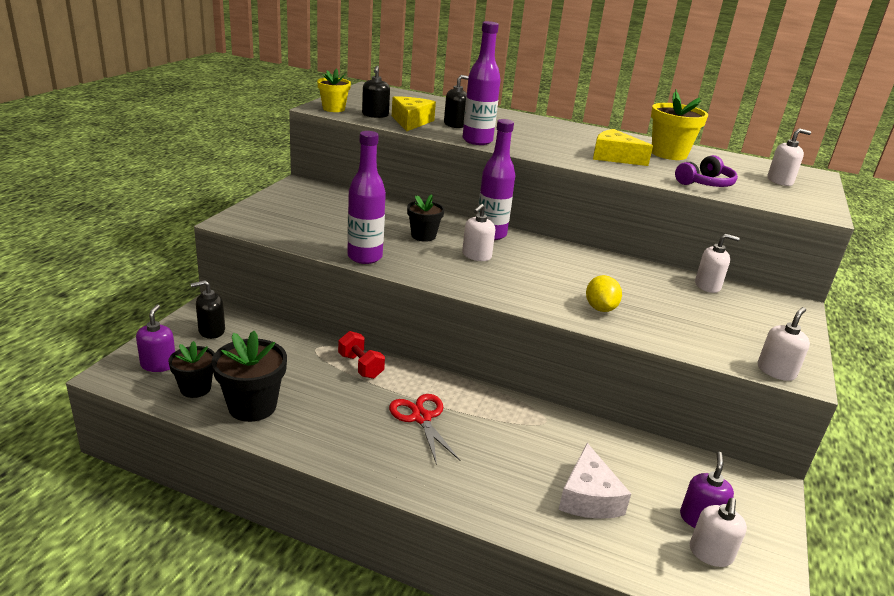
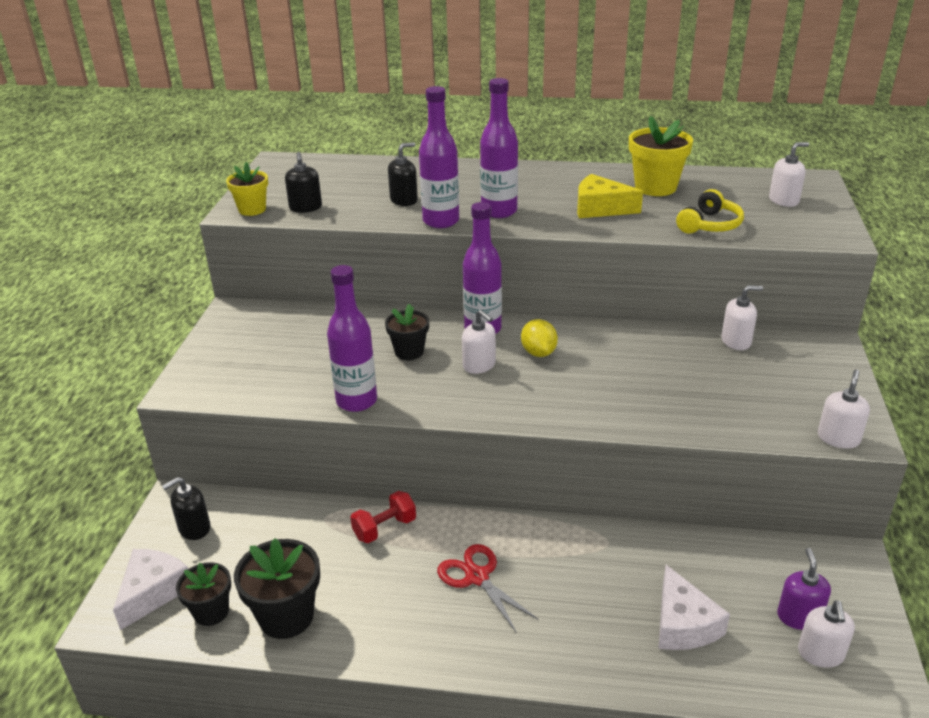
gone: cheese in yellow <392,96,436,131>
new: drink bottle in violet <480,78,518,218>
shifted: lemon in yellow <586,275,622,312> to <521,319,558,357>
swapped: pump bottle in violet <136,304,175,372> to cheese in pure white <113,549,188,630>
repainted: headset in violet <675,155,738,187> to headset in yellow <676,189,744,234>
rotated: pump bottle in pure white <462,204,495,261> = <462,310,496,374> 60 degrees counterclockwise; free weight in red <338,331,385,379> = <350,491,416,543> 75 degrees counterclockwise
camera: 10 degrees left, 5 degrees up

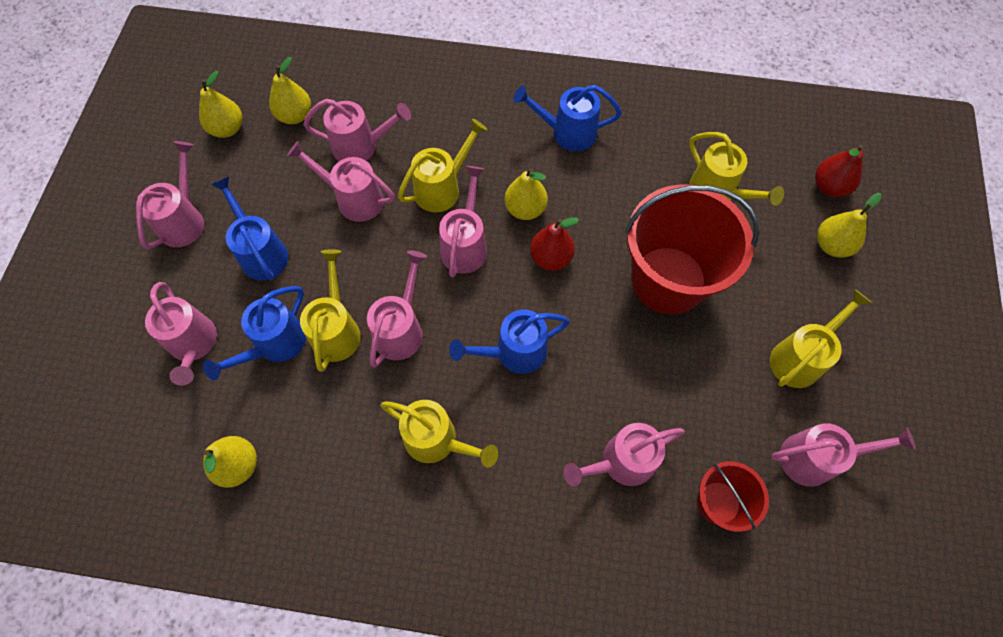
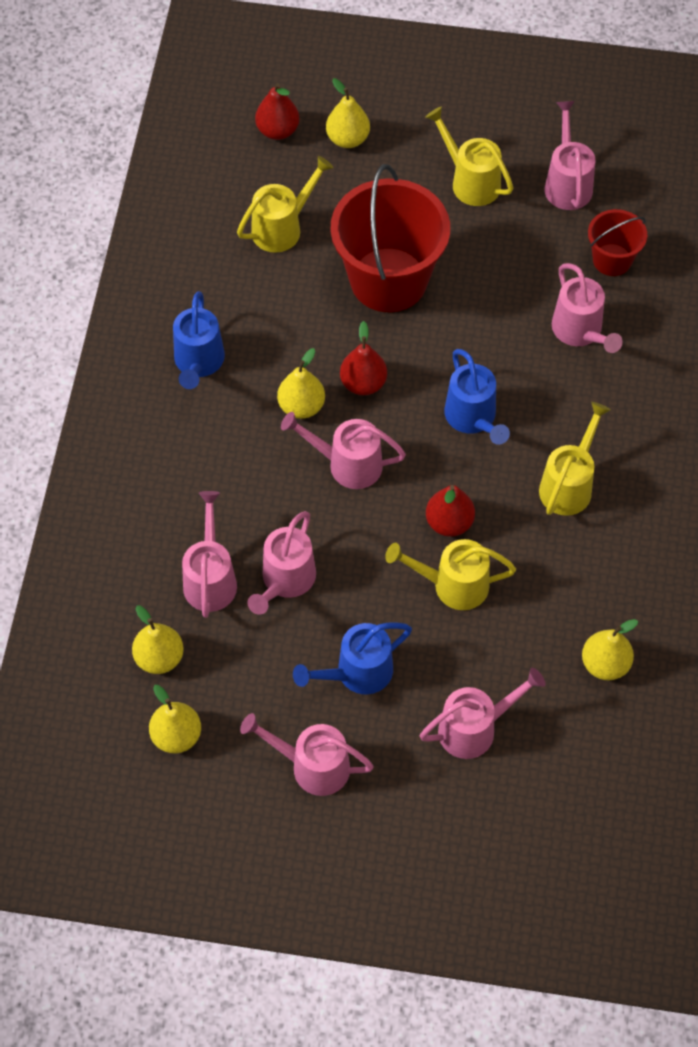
gone: watering pot in yellow <398,119,488,212>; watering pot in royal blue <203,286,306,380>
swapped: watering pot in pink <367,250,427,367> to pear fruit in red <426,485,475,537>
camera: 90 degrees left, 5 degrees down

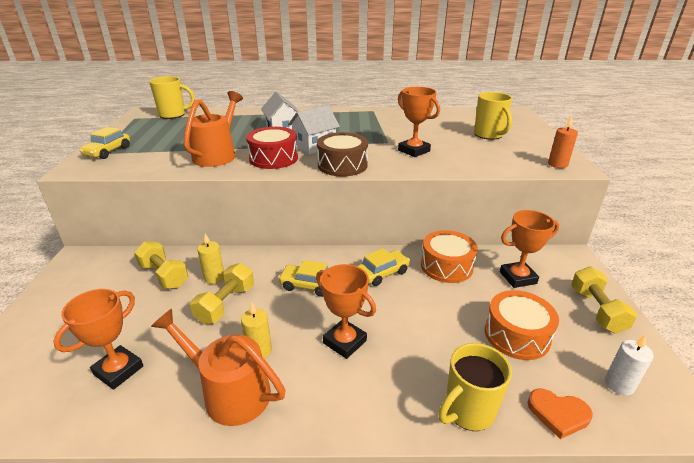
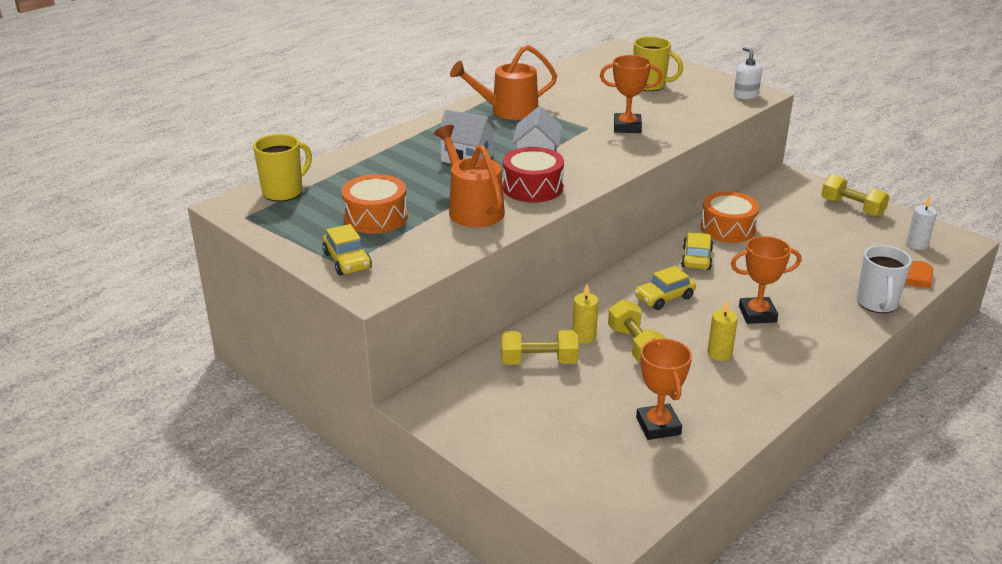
gone: drum in dark brown <317,132,368,177>; prize cup in orange <500,210,559,288>
shifted: drum in orange <485,290,559,360> to <341,174,408,234>; watering pot in orange <151,309,285,426> to <450,45,557,120>
swapped: candle in orange <548,116,578,168> to pump bottle in pure white <734,47,762,99>
repainted: coffee mug in yellow <438,343,512,431> to coffee mug in pure white <857,245,912,313>
camera: 45 degrees left, 0 degrees up

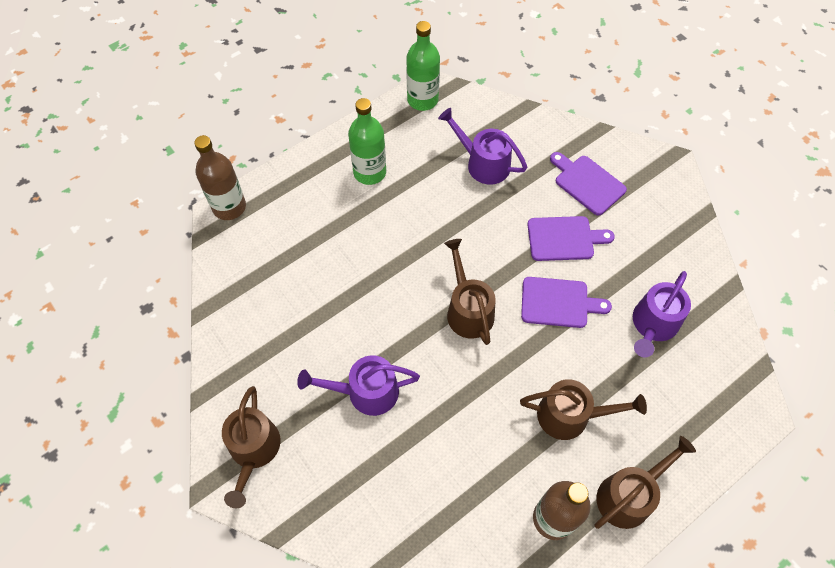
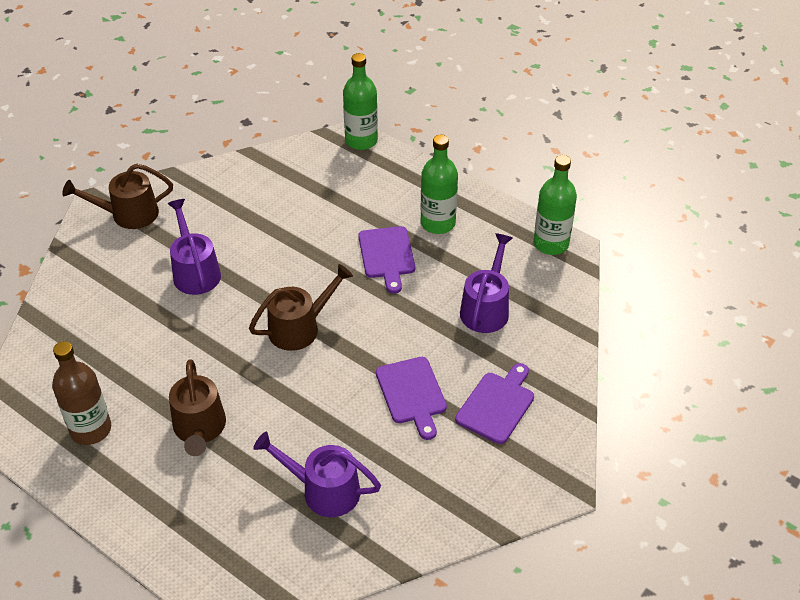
gone: watering pot in dark brown <595,436,696,529>
shifted: chopping board in violet <521,277,612,328> to <358,226,415,294>
repainted: drink bottle in dark brown <194,135,246,220> to drink bottle in emerald <343,53,378,150>
camera: 75 degrees right, 15 degrees down

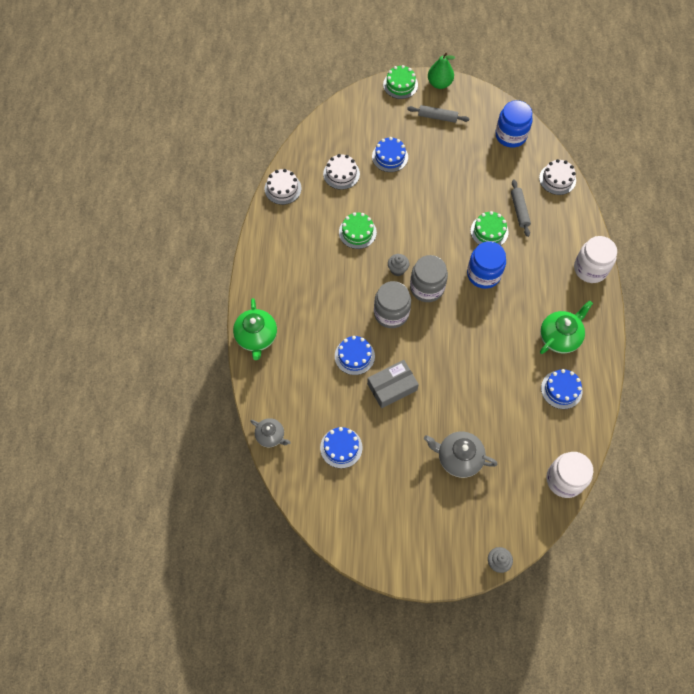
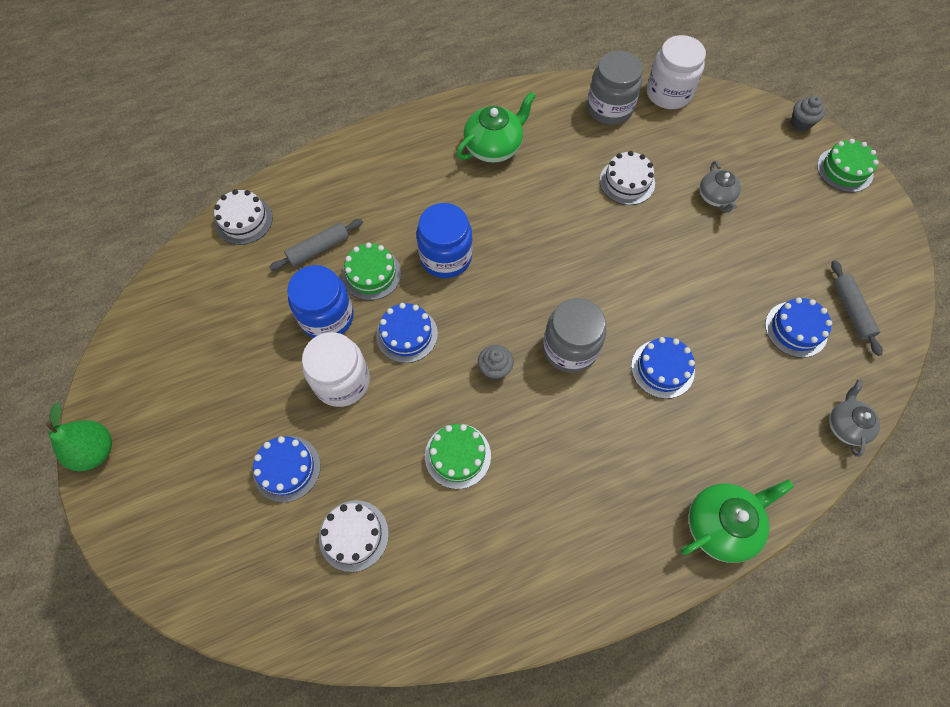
gone: box in gray <367,360,419,408>
shifted: gateau in emerald <383,65,418,99> to <817,139,879,192>; jam jar in royal blue <495,100,533,148> to <287,265,354,338>; dough roller in gray <407,105,470,123> to <831,260,883,356>; gateau in pure white <265,169,301,205> to <600,151,655,205>; jam jar in pure white <574,236,617,283> to <302,332,370,407>; jam jar in gray <410,255,448,302> to <587,51,643,125>; gateau in royal blue <541,369,582,409> to <376,303,438,363>
rotated: china teapot in emerald <540,300,593,354> = <456,91,536,163> 120 degrees clockwise
scaled: china teapot in gray <424,432,497,478> = <700,161,741,213> x0.64
camera: 115 degrees left, 0 degrees up

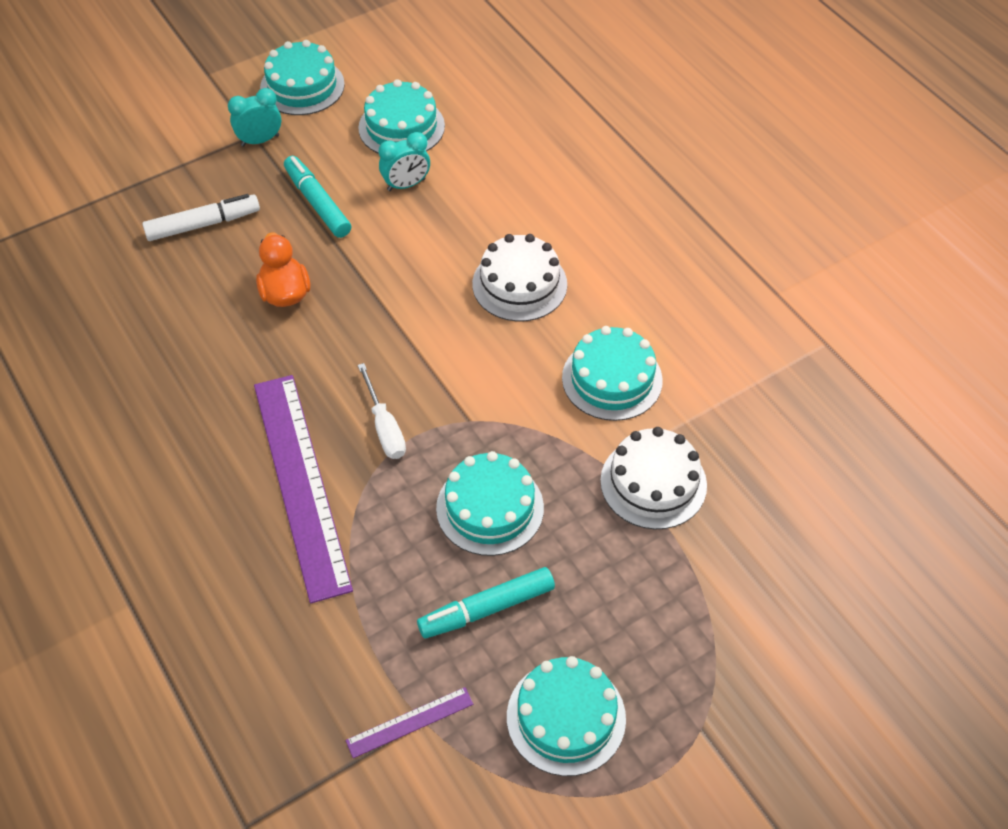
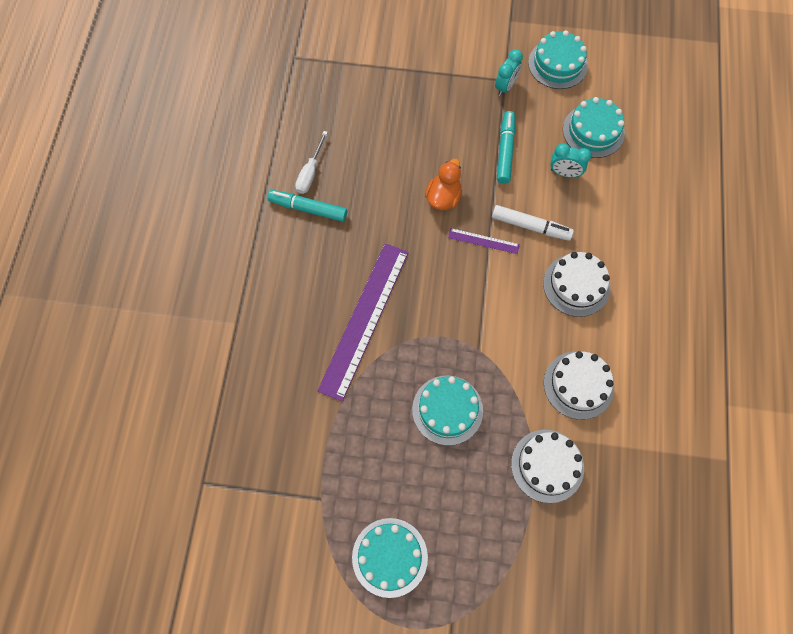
shifted: felt pen in pure white <142,194,260,241> to <492,205,574,241>; flat screwdriver in pure white <358,363,406,459> to <295,131,328,194>; felt pen in teal <417,567,555,638> to <267,190,347,222>; measuring stick in violet <345,687,473,758> to <448,228,520,254>
repainted: gateau in teal <562,326,663,421> to gateau in pure white <544,351,614,420>
rotated: bedside clock in teal <228,88,281,147> = <495,49,523,96> 105 degrees clockwise
camera: 40 degrees right, 15 degrees up

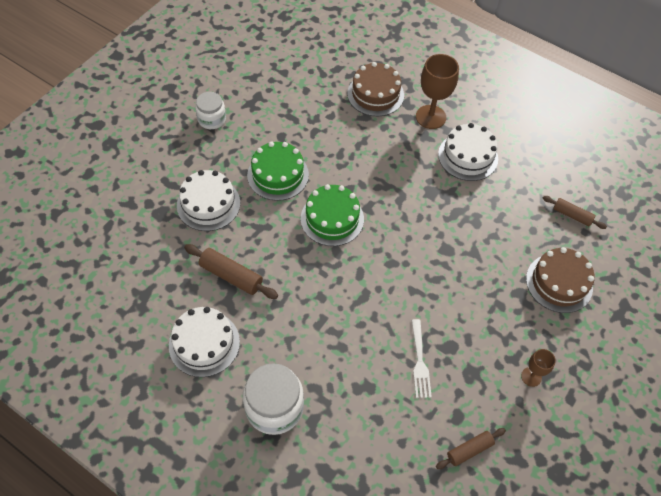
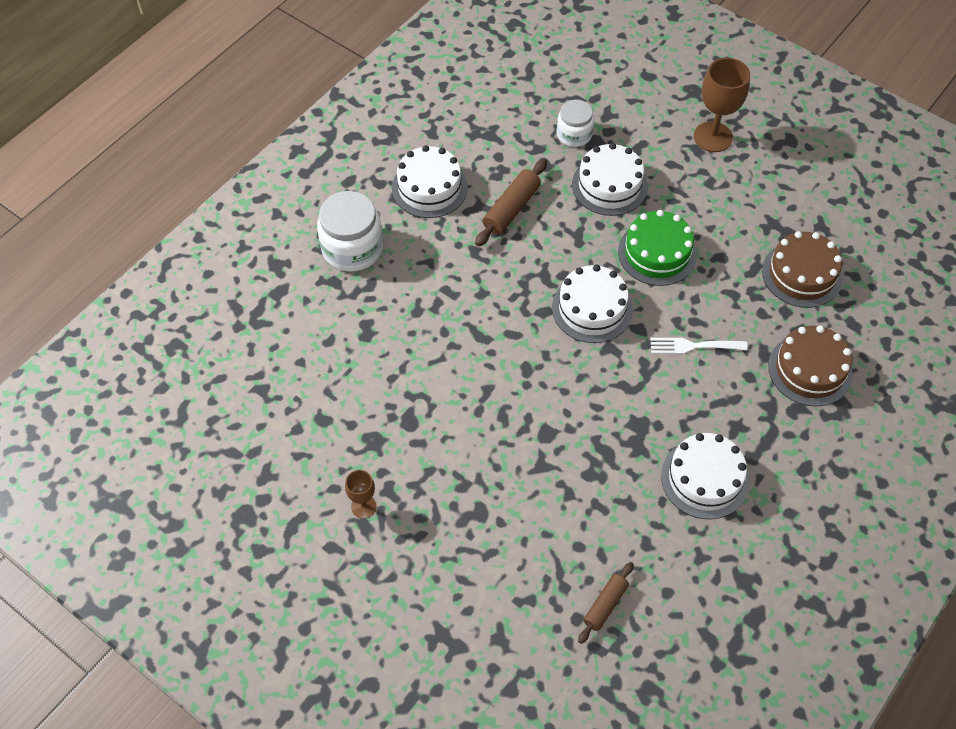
gone: dough roller in dark brown <436,428,506,469>
shifted: chalice in dark brown <416,54,459,129> to <694,58,750,152>; jam jar in pure white <195,92,226,129> to <557,100,594,147>; gateau in dark brown <526,247,595,313> to <762,231,842,308>; dinner fork in pure white <412,319,432,398> to <650,338,748,354>
repainted: gateau in emerald <301,184,364,246> to gateau in pure white <552,265,633,343>
camera: 95 degrees right, 0 degrees up

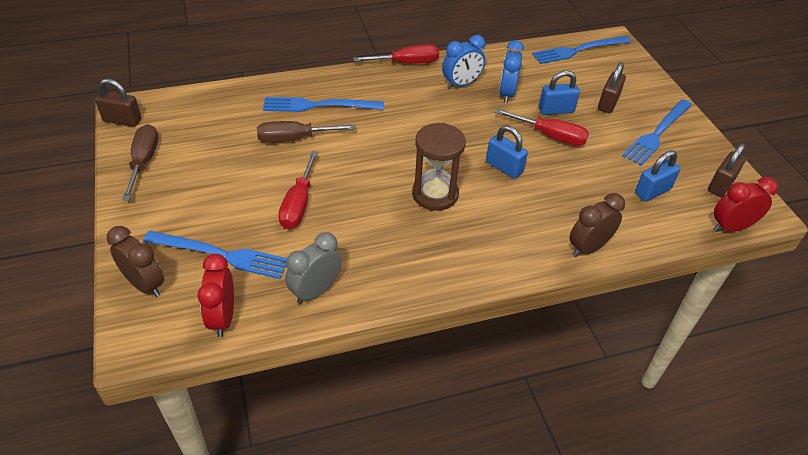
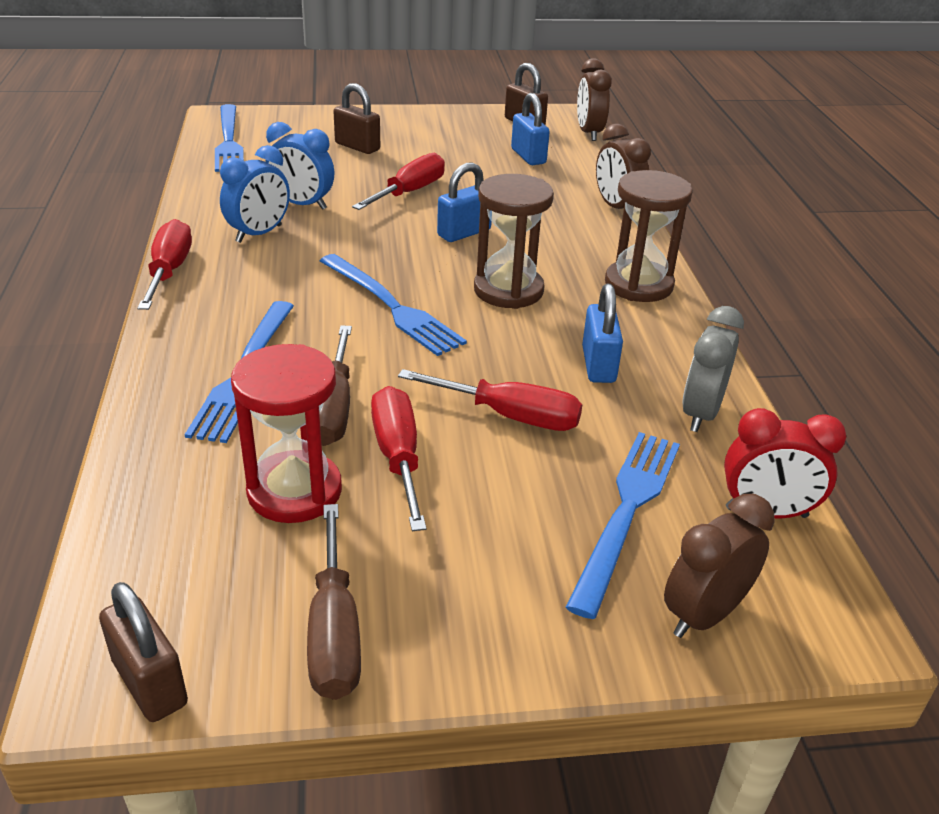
new: sand timer in dark brown <605,170,693,302>; sand timer in red <231,344,342,523>; flat screwdriver in red <371,386,426,531>
shifted: lock in royal blue <539,70,580,115> to <582,284,623,383>; dinner fork in royal blue <622,99,692,166> to <320,254,467,356>
repainted: bedside clock in red <713,177,778,232> to bedside clock in dark brown <577,58,612,141>
rotated: bedside clock in royal blue <442,35,485,89> = <220,145,290,243> 60 degrees clockwise; lock in dark brown <95,79,142,127> = <99,582,188,722> 60 degrees counterclockwise; flat screwdriver in dark brown <122,124,158,200> = <307,504,361,700> 105 degrees counterclockwise; bedside clock in gray <285,232,342,304> = <682,306,744,432> 60 degrees clockwise
camera: 80 degrees left, 10 degrees down

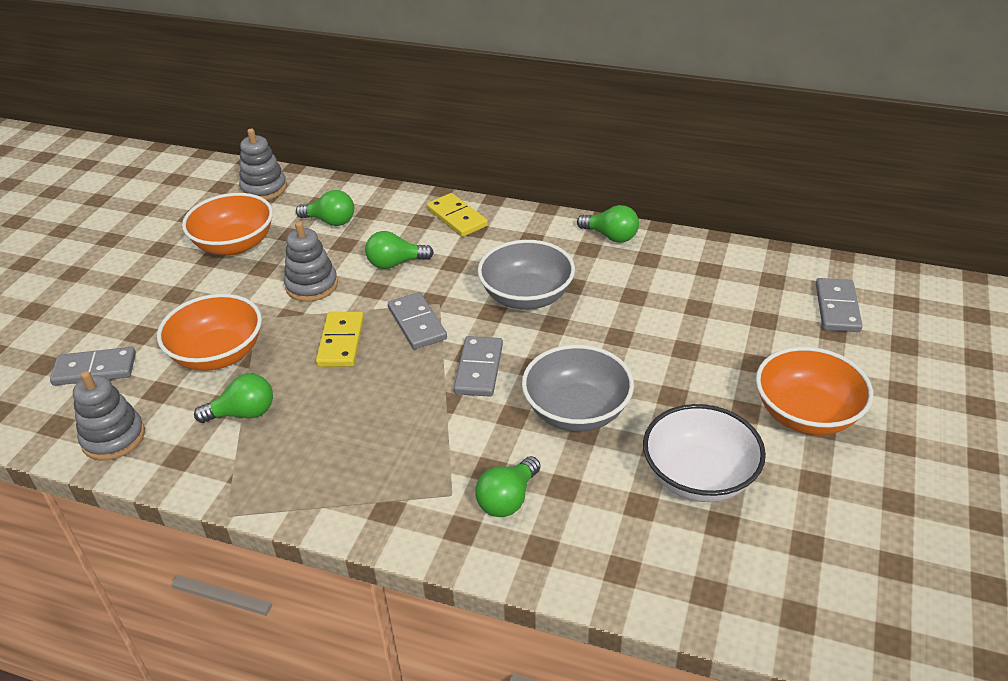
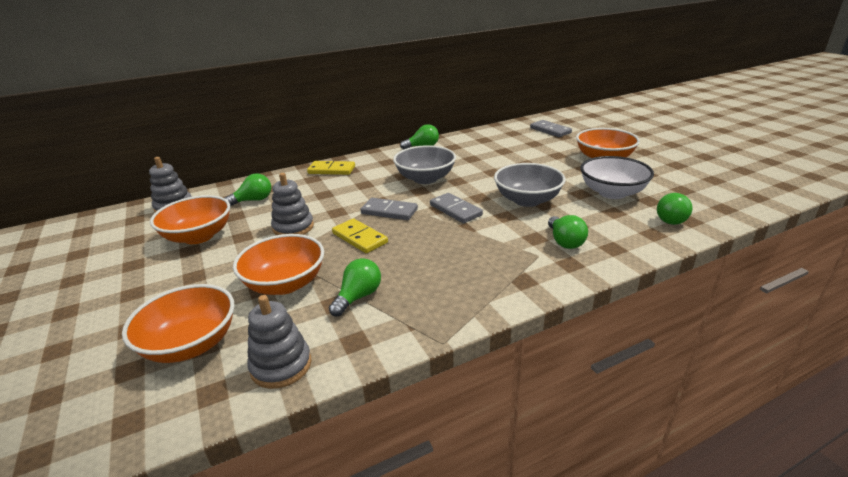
shifted: bulb in emerald <365,231,434,269> to <657,193,693,225>
swapped: domino tile in gray <50,347,136,386> to deep dish in orange <122,284,235,363>
camera: 45 degrees left, 10 degrees down

